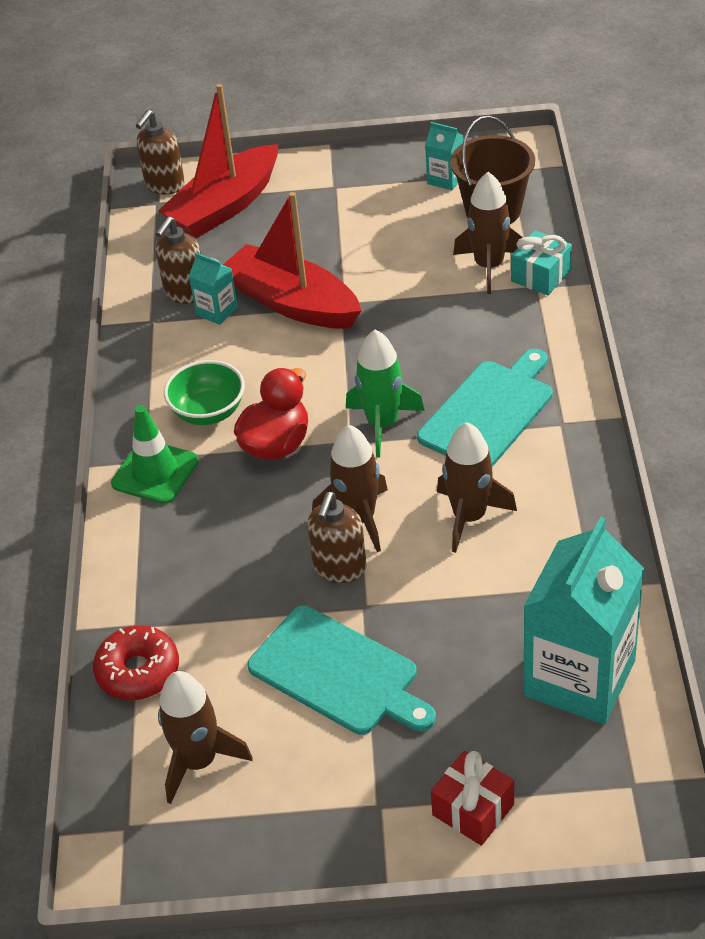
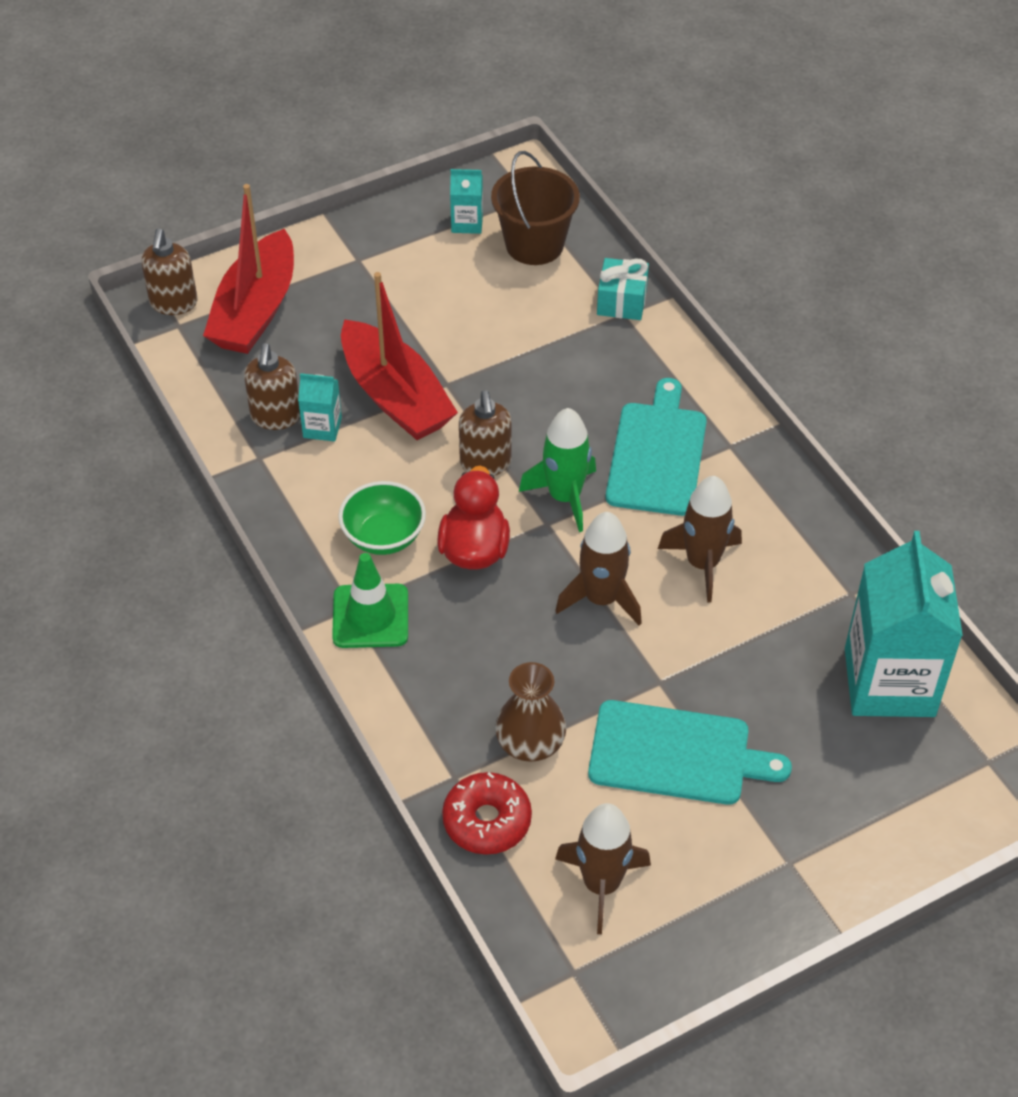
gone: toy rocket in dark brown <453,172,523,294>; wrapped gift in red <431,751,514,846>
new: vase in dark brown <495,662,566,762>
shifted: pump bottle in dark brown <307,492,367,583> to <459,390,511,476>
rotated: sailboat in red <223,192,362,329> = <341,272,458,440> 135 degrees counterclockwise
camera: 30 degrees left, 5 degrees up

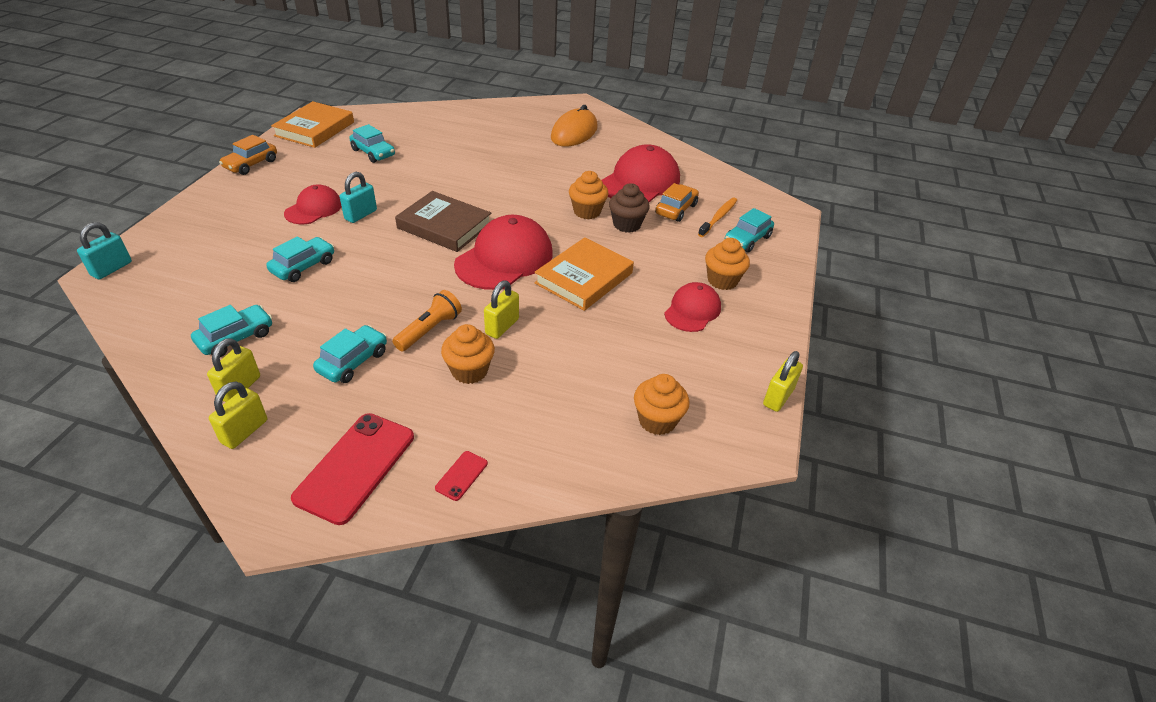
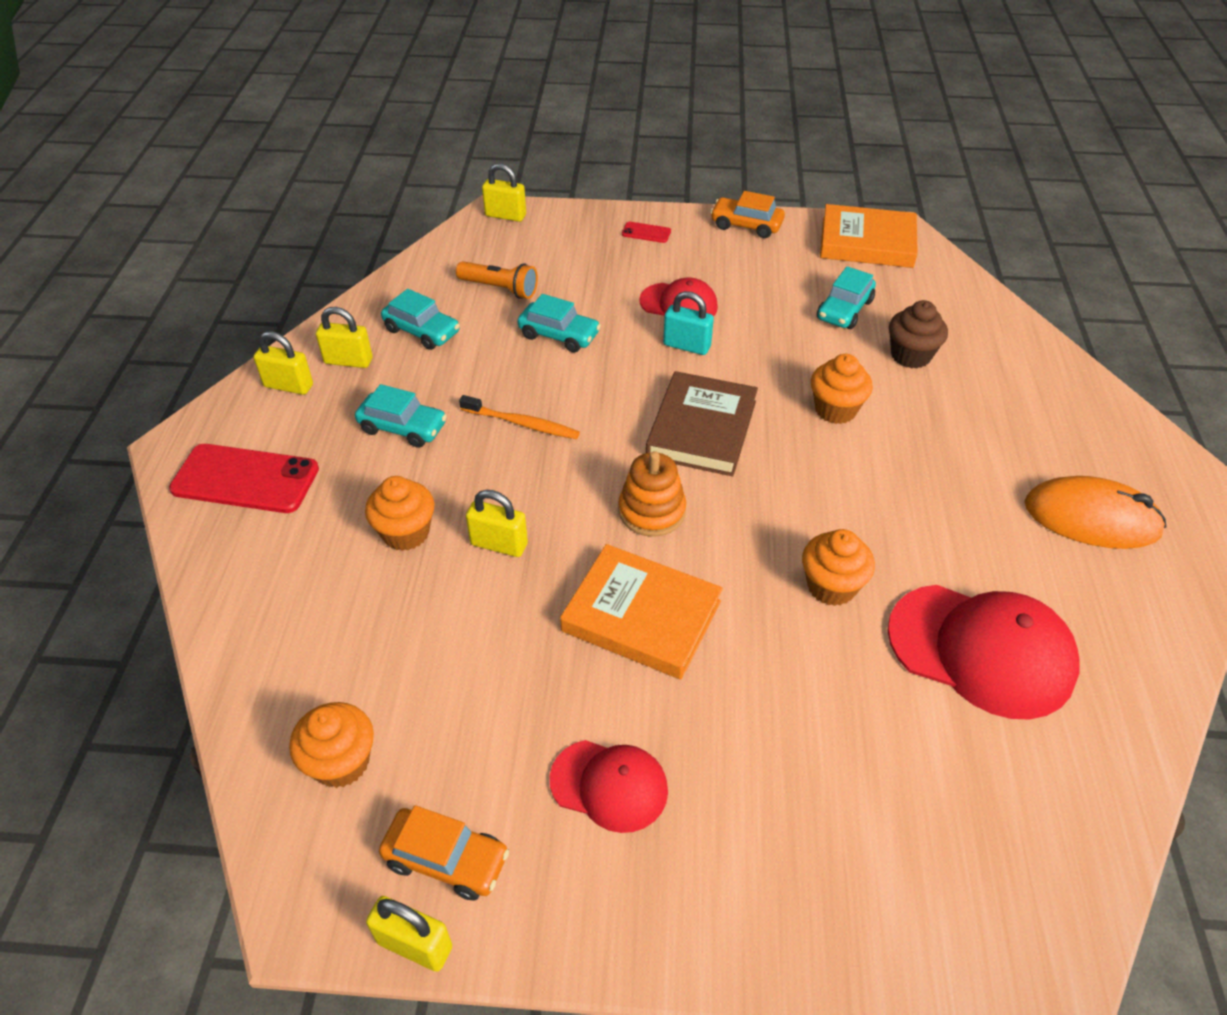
gone: automobile in teal <725,208,774,253>
shifted: muffin in dark brown <609,183,650,233> to <889,300,948,369>; automobile in orange <655,183,699,222> to <379,805,509,901>; dental brush in orange <698,197,737,237> to <459,395,580,439>; muffin in orange <705,238,750,290> to <811,354,873,424>; pocket torch in orange <392,290,462,351> to <456,261,538,299>; smartphone in red <435,451,488,501> to <622,222,671,243>
swapped: peaked cap in red <454,215,553,290> to stacking rings in orange <618,451,686,537>
repainted: lock in teal <77,222,132,279> to lock in yellow <482,163,526,222>
camera: 80 degrees right, 5 degrees up

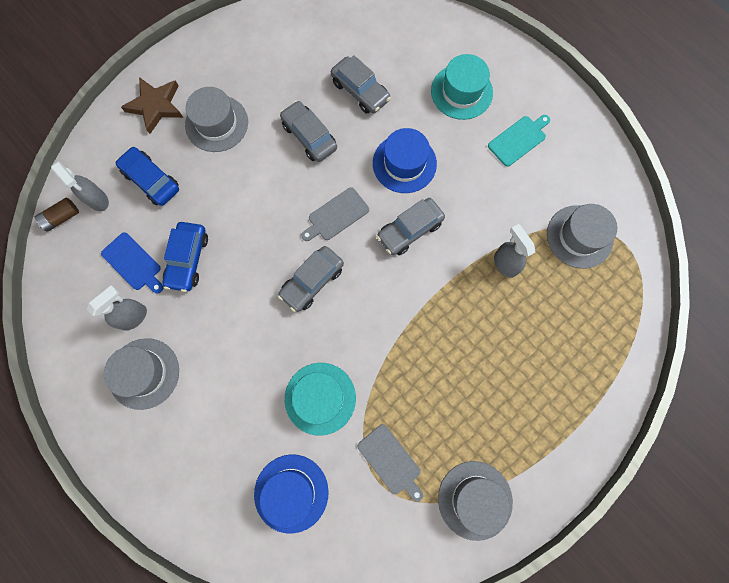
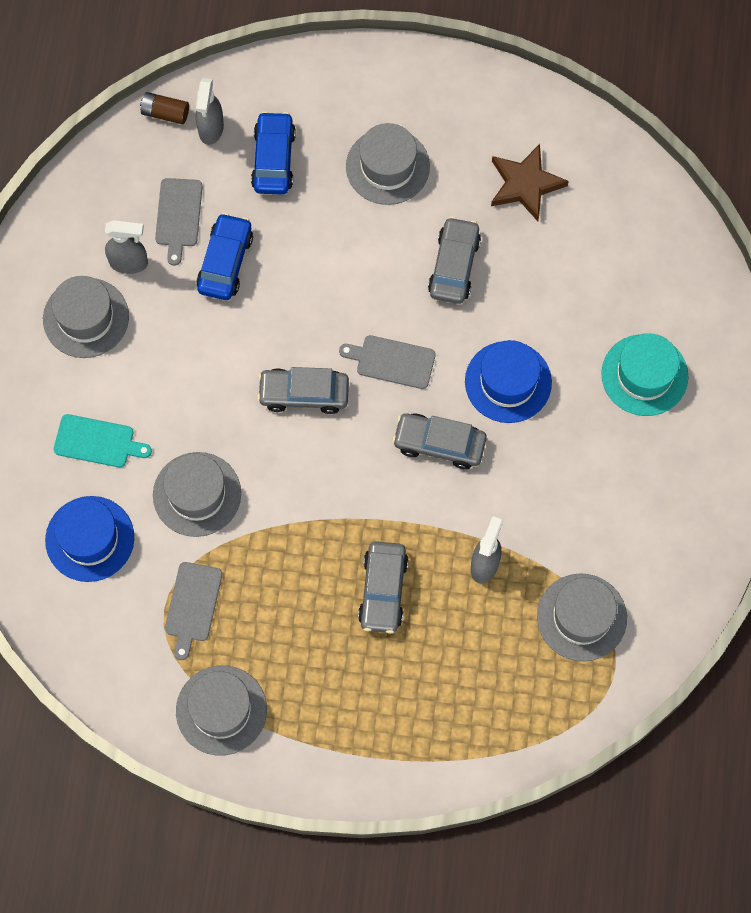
shifted: automobile in gray <331,55,391,114> to <358,541,409,634>; star in dark brown <121,77,183,134> to <491,144,569,221>; chopping board in teal <488,115,550,167> to <54,414,152,467>
repainted: chopping board in royal blue <101,232,163,294> to chopping board in gray <155,178,202,266>; top hat in teal <285,363,356,436> to top hat in gray <153,452,241,537>
rotated: automobile in royal blue <162,222,208,292> = <196,213,253,300> 135 degrees clockwise
camera: 50 degrees right, 5 degrees down

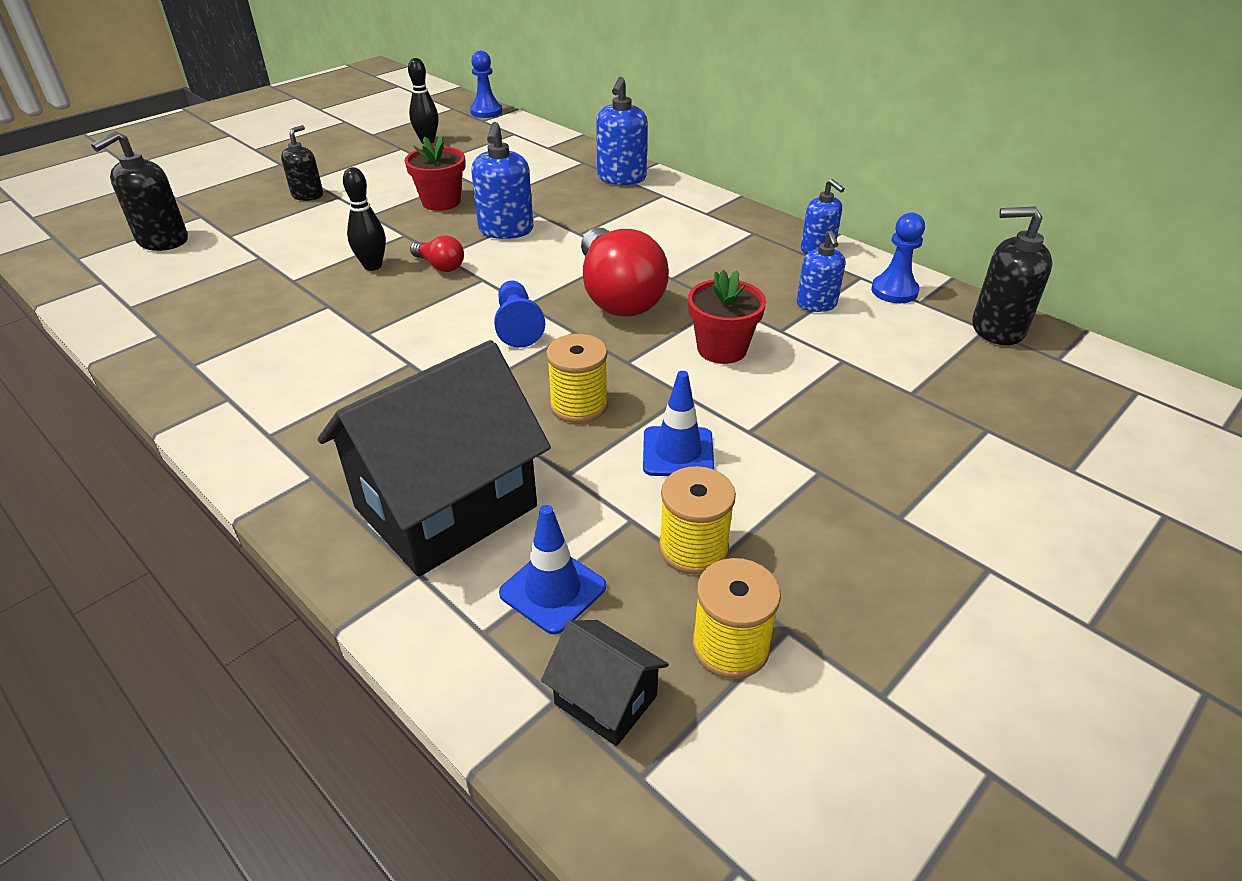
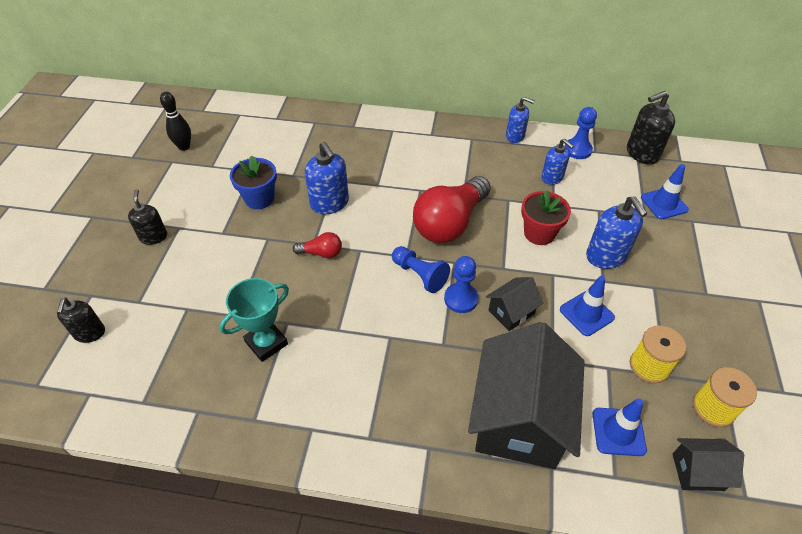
gone: bowling pin in black <343,167,386,271>
new: traffic cone in royal blue <641,164,689,219>; prize cup in teal <219,278,289,362>
shifted: chess pawn in royal blue <470,51,502,118> to <444,256,478,313>; pump bottle in royal blue <596,77,648,185> to <586,196,647,269>
swapped: spool in yellow <546,334,608,423> to cottage in black <486,277,543,331>
repainted: plant pot in red <405,136,465,211> to plant pot in royal blue <230,155,277,209>
rotated: bulb in red <581,227,669,316> = <413,176,491,243> 90 degrees clockwise
scaled: pump bottle in black <91,131,188,251> = <57,298,105,343> x0.65
camera: 35 degrees left, 10 degrees up

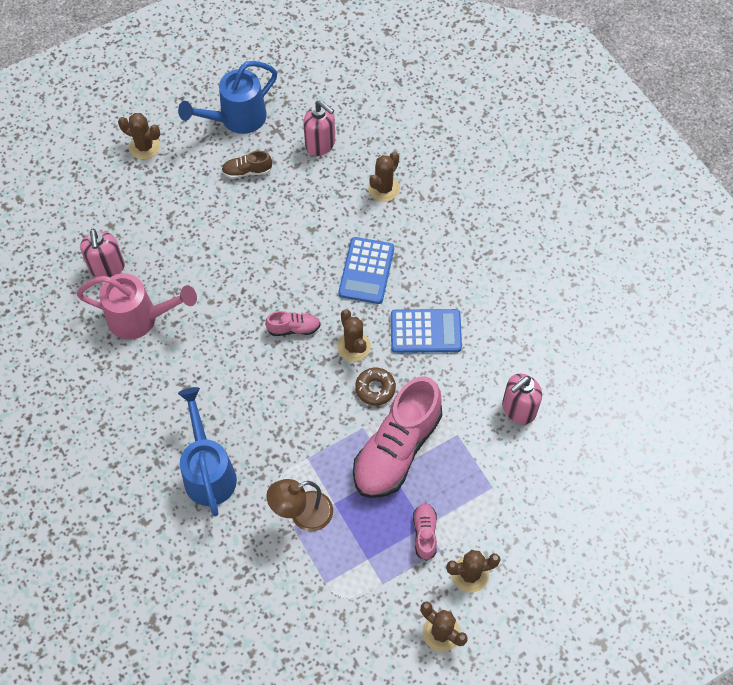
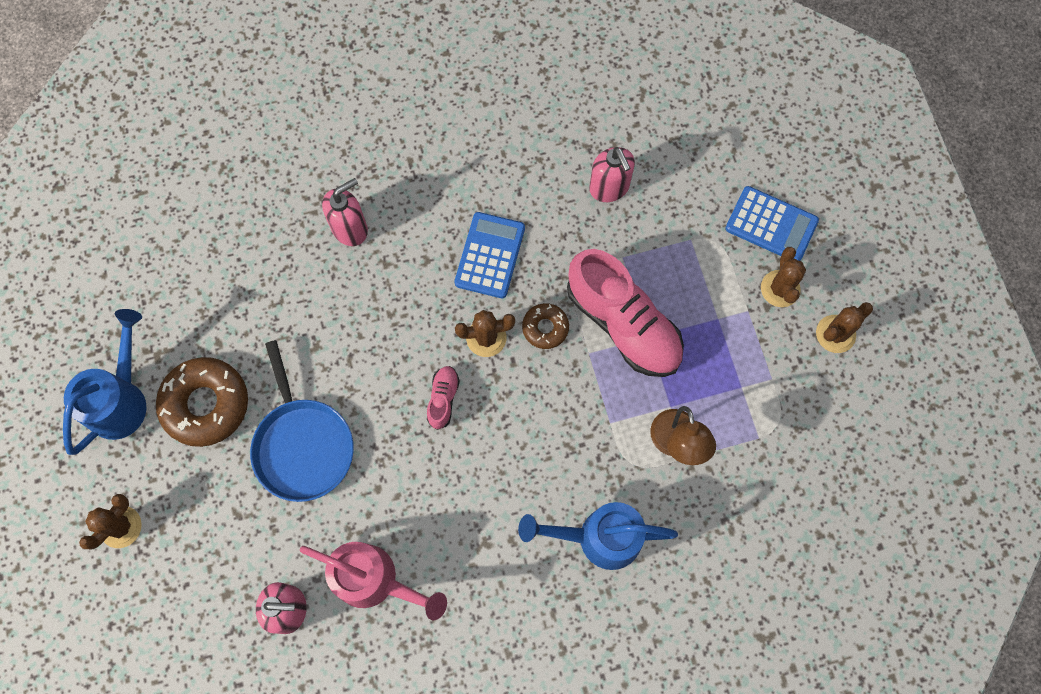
gone: cactus in dark brown <368,152,400,202>; sneaker in pink <413,503,437,561>
new: frying pan in royal blue <250,340,354,502>
shifted: pump bottle in pink <303,100,335,156> to <322,178,368,246>; adding machine in royal blue <339,237,394,304> to <726,186,819,261>
swapped: sneaker in dark brown <222,151,272,179> to donut in dark brown <156,357,248,447>
rotated: watering pot in royal blue <178,61,277,134> = <63,309,147,455> 135 degrees counterclockwise; watering pot in pink <77,273,197,340> = <300,542,447,620> 90 degrees clockwise
camera: 75 degrees left, 10 degrees up

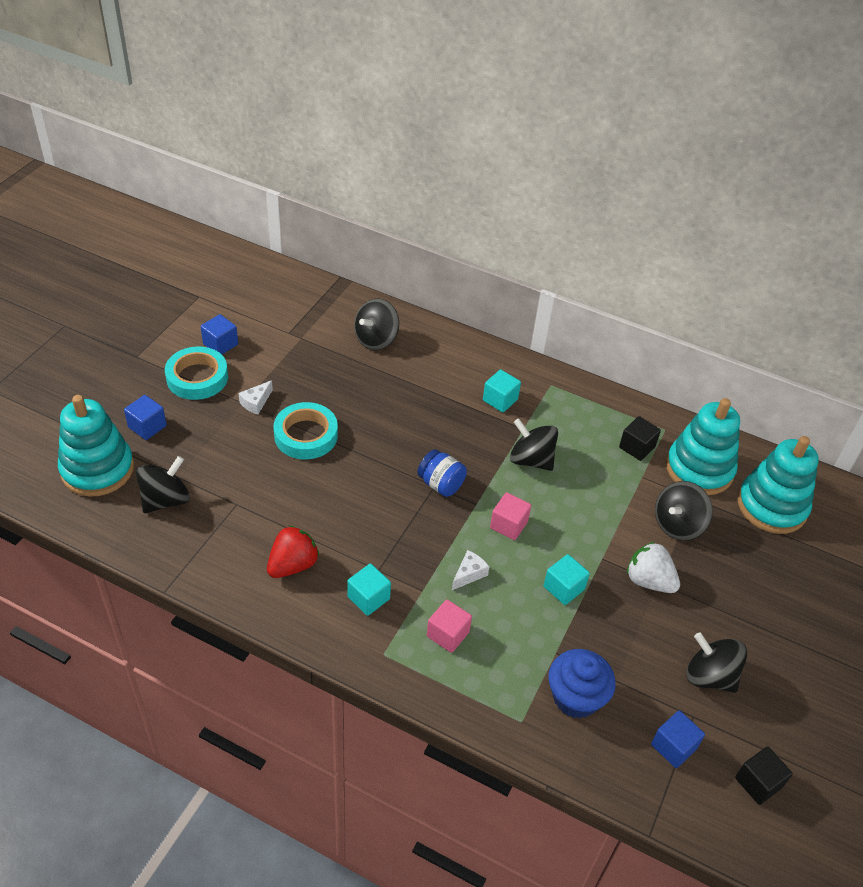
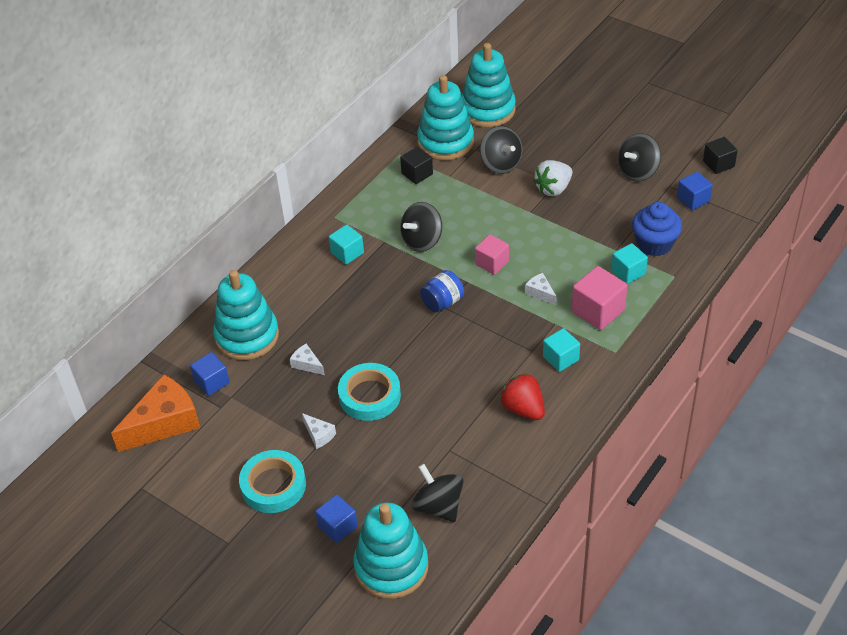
new: cheese in pure white <290,344,325,375>; cheese in orange <111,374,200,452>
shifted: block in royal blue <201,314,238,354> to <190,352,230,396>; block in teal <544,554,590,605> to <611,243,648,284>
swapped: spinning top in black <354,298,399,350> to stacking rings in teal <213,270,279,360>
scaled: block in pink <427,599,472,653> = <572,266,627,330> x1.51
camera: 75 degrees left, 0 degrees up

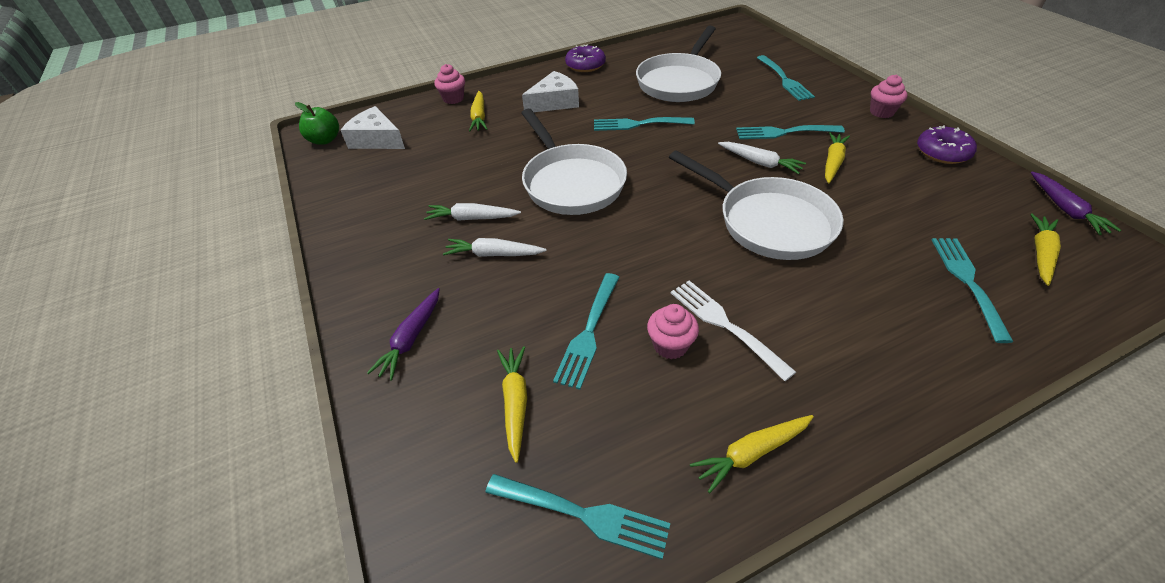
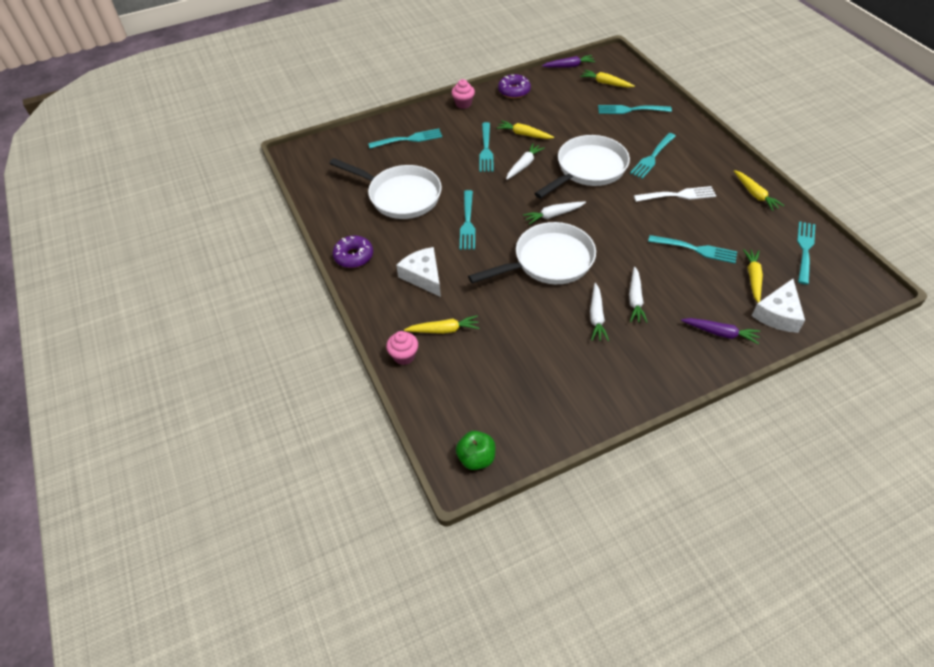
gone: muffin in pink <647,304,699,359>
new: dinner fork in teal <630,133,676,179>; carrot in pure white <523,202,586,225>
shifted: cheese in pure white <341,106,405,149> to <752,279,805,333>
rotated: dinner fork in pure white <671,281,796,381> = <634,186,716,202> 150 degrees counterclockwise; carrot in yellow <497,346,527,463> = <743,249,763,303> 105 degrees clockwise
camera: 90 degrees left, 5 degrees up

